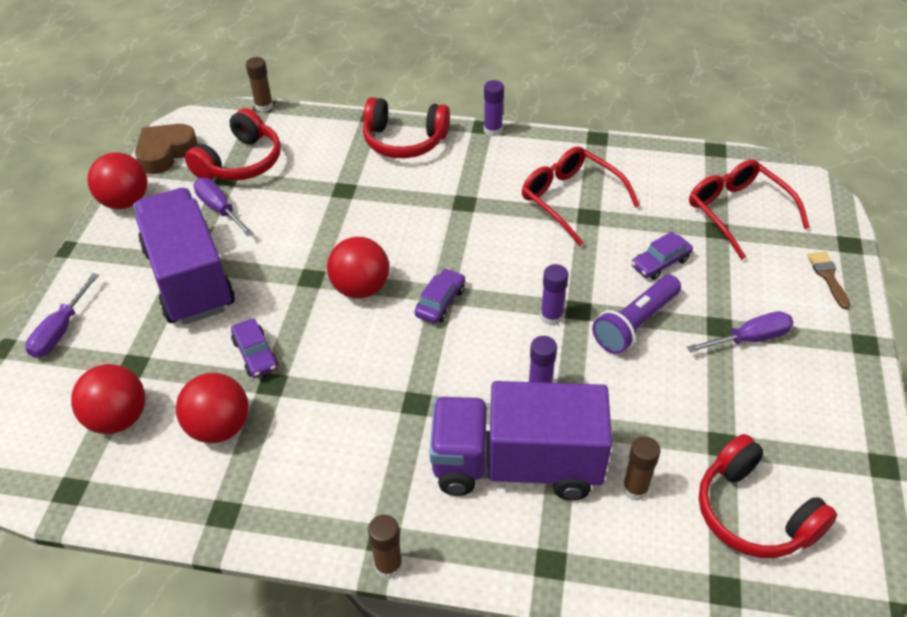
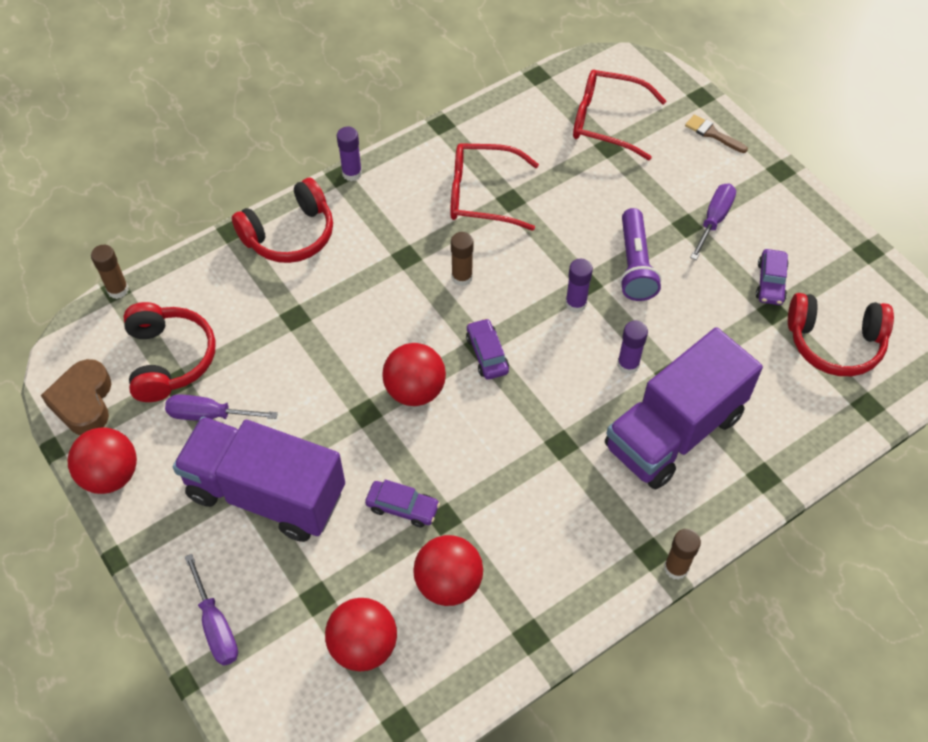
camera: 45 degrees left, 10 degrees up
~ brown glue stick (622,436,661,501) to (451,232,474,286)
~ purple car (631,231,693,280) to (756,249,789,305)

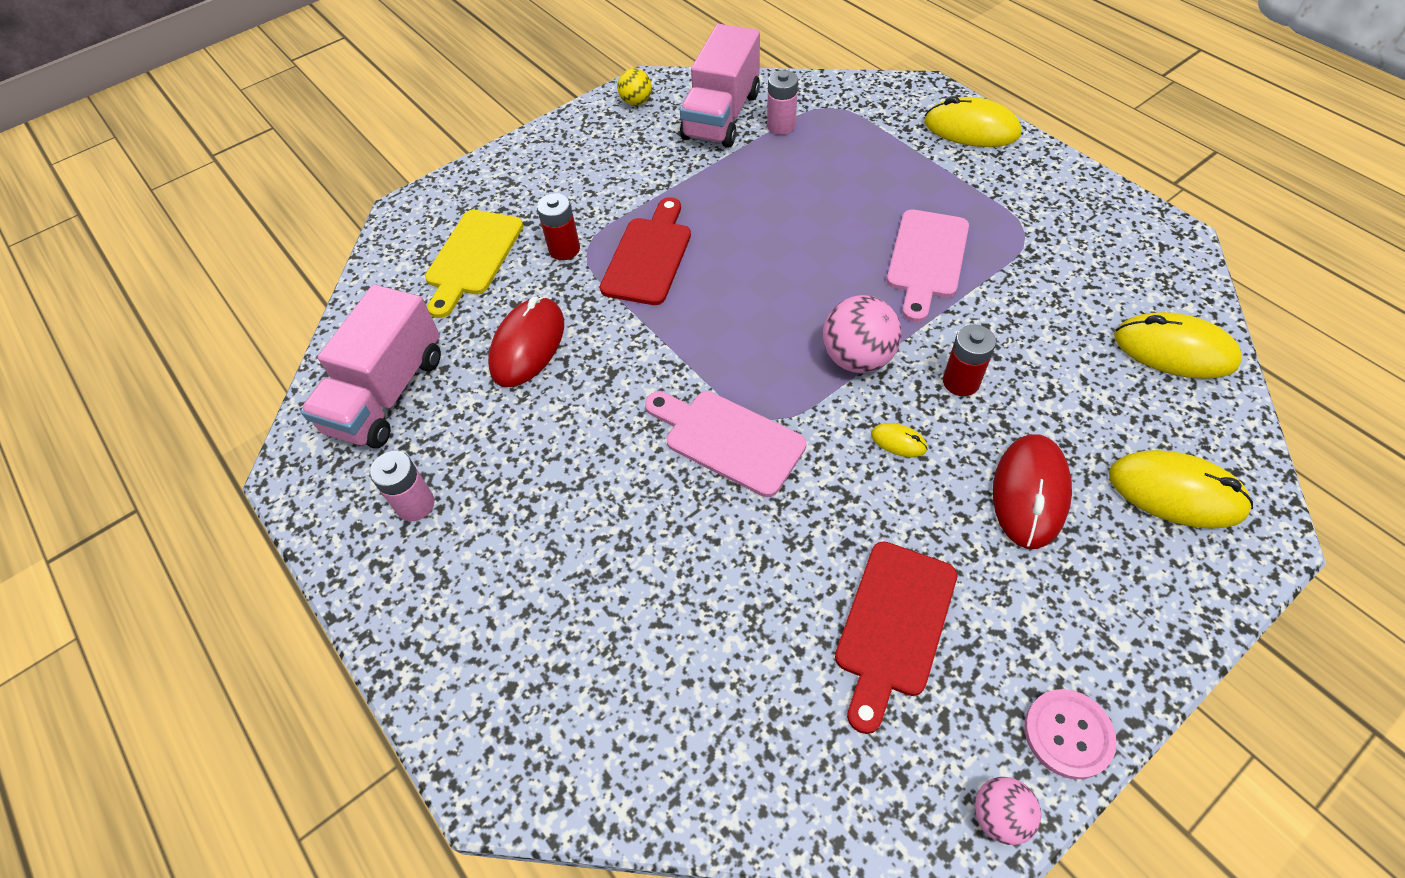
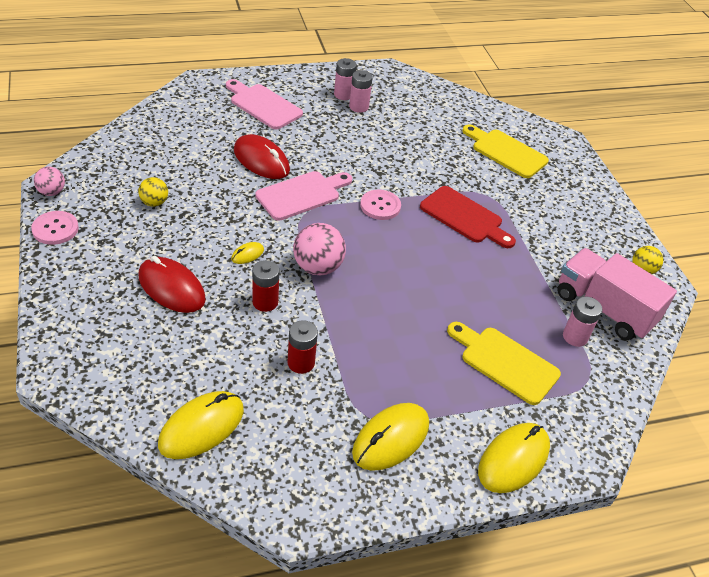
camera: 105 degrees right, 10 degrees down
- pink truck (300,284,441,448)
~ scarlet computer mouse (488,297,564,387) to (234,134,290,179)
~ scarlet power cell (537,193,580,260) to (287,320,318,374)
~ scarlet bread board (835,541,957,734) to yellow play ball (138,177,168,207)
~ pink bread board (887,210,969,322) to (226,79,303,129)
~ yellow computer mouse (1109,450,1253,528) to (352,403,429,471)
+ pink power cell (349,70,373,113)
+ pink shirt button (360,190,401,220)
+ yellow bread board (447,322,561,405)

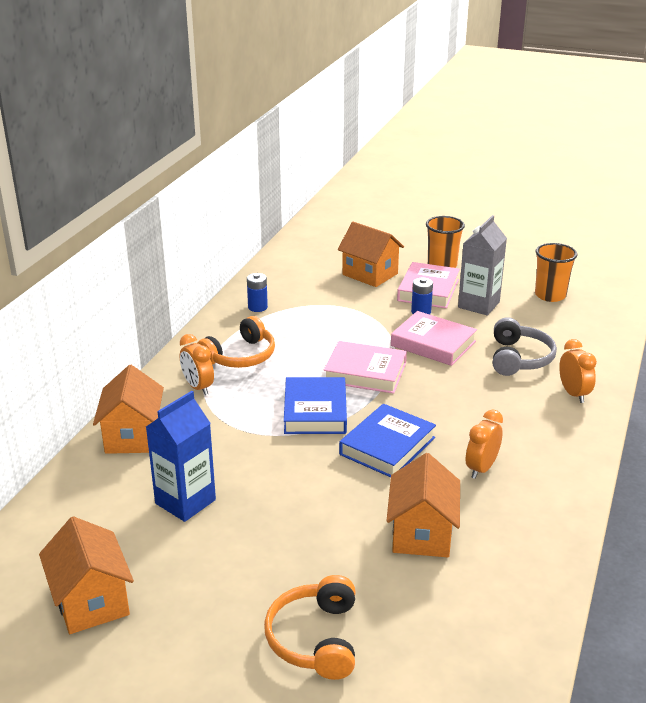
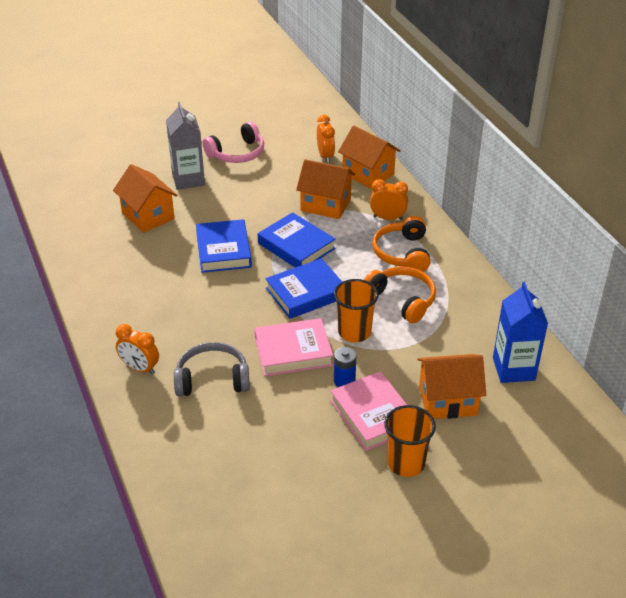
camera: 135 degrees right, 10 degrees up
~ orange house (39,517,134,634) to (296,159,355,219)
~ blue carton (146,391,216,522) to (493,282,548,383)
- blue power cell (247,273,268,312)
~ orange headset (264,575,355,680) to (364,267,436,323)
~ pink hardback (324,341,407,394) to blue hardback (265,258,342,319)
~ ash-grey carton (458,215,507,316) to (166,102,205,190)
~ orange clock (466,410,503,479) to (317,115,335,163)
~ ash-grey headset (493,317,557,376) = (174,342,250,397) 120 degrees clockwise
~ orange tumbler (535,243,577,302) to (334,279,379,342)
+ pink headset (203,122,264,163)

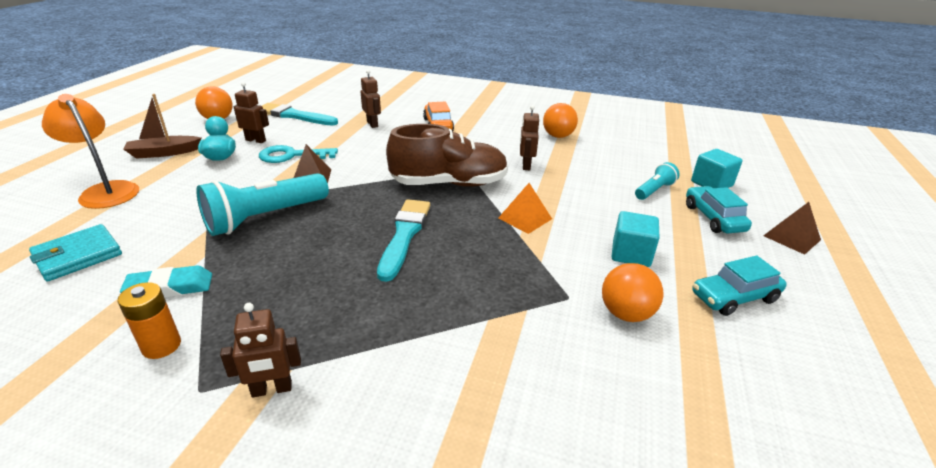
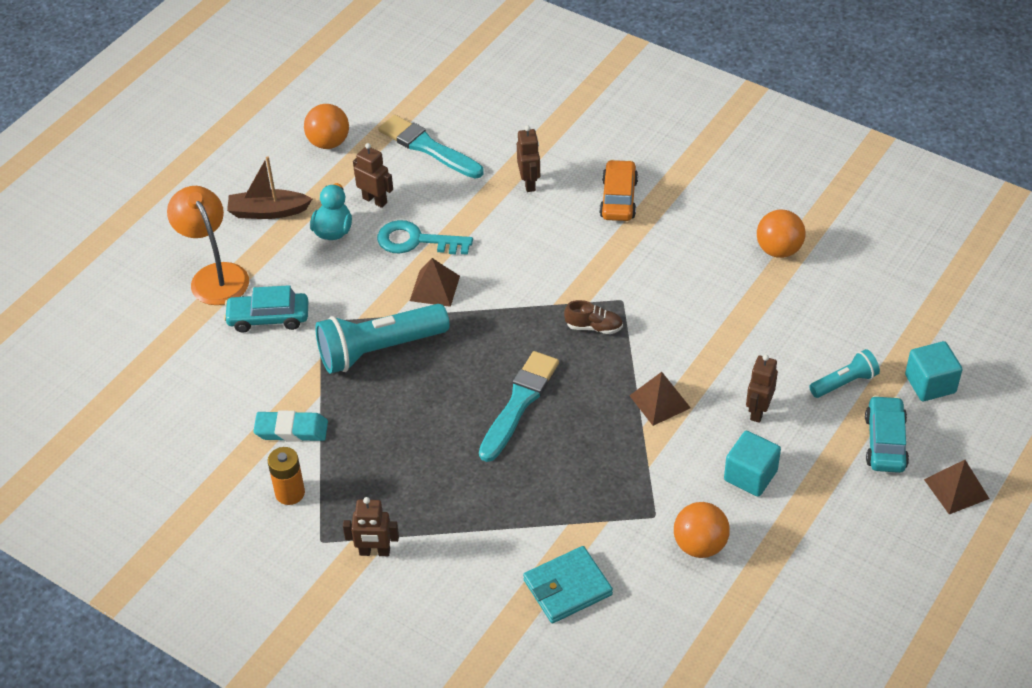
camera: 20 degrees right, 15 degrees up
~ teal card wallet (29,224,122,282) to (523,546,613,623)
~ brown lace-up shoe (386,124,508,187) = (564,300,623,334) x0.41
~ orange pyramid (498,183,552,234) to brown pyramid (629,372,691,426)
~ brown robot figure (520,105,539,170) to (746,354,778,423)
~ teal car (692,255,787,316) to (224,285,308,333)

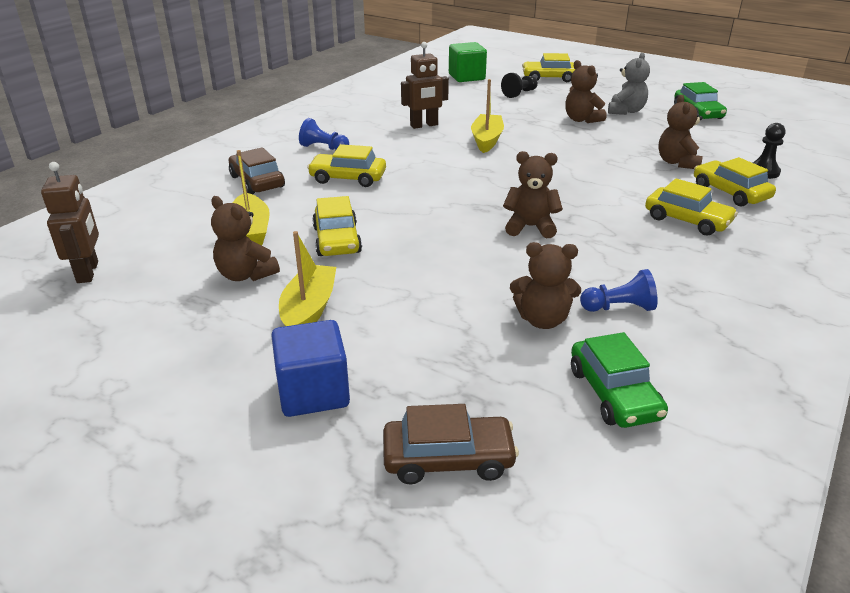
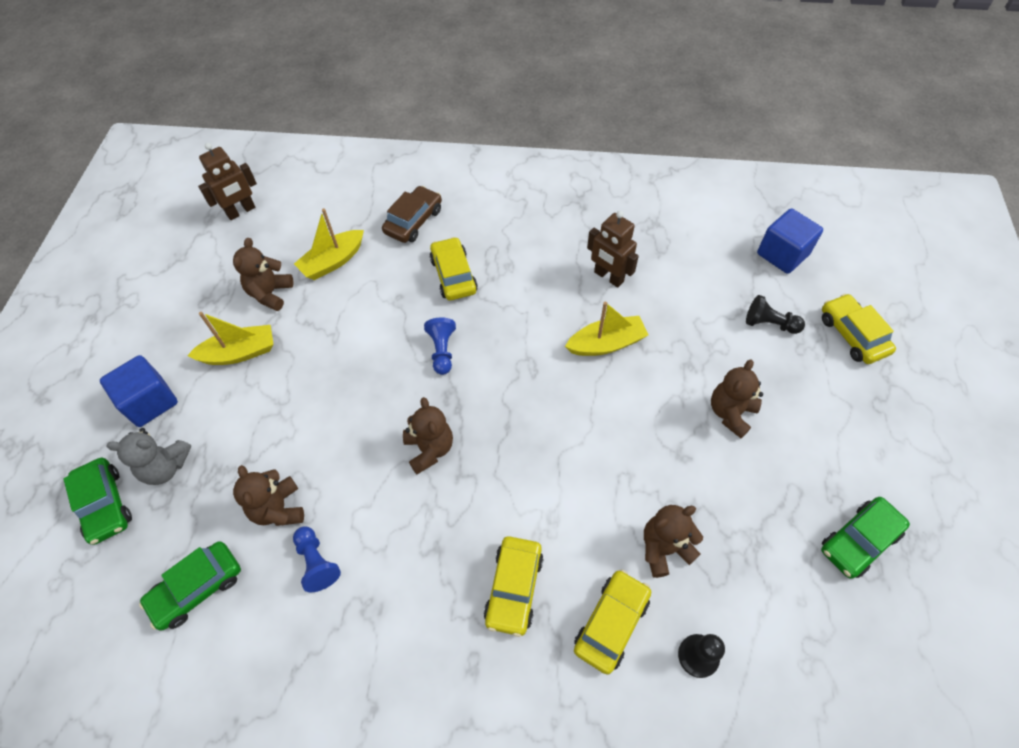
camera: 65 degrees right, 25 degrees up
~ blue game pawn (299,118,349,150) to (424,318,456,375)
- yellow car (312,196,362,256)
~ brown car (383,404,519,484) to green car (64,458,132,545)
~ green block (449,42,487,82) to blue block (757,208,823,274)
~ ash-grey teddy (608,53,650,115) to (106,428,192,485)

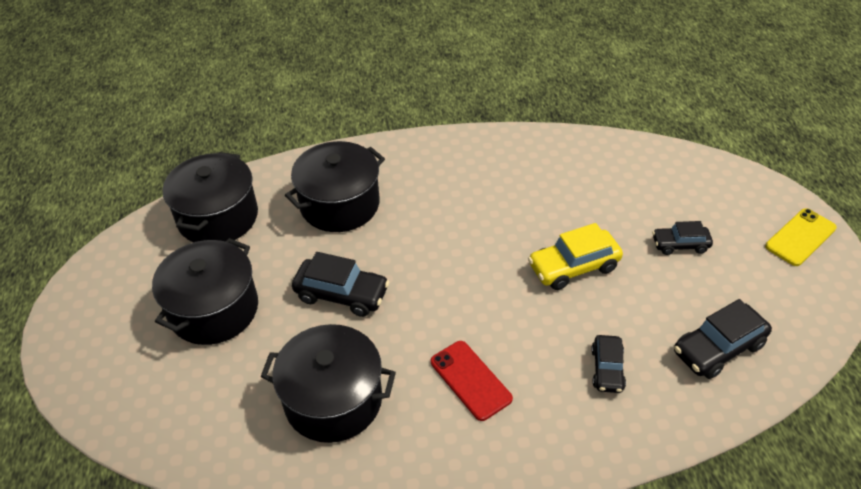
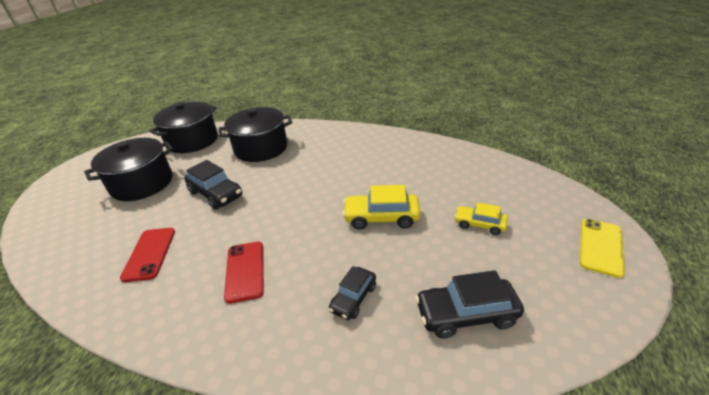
camera: 25 degrees right, 10 degrees down
~ black cooking pot (260,324,396,443) to scarlet smartphone (120,228,175,282)
~ black car (652,221,713,255) to yellow car (454,202,508,235)
~ yellow smartphone (765,208,837,266) = (580,219,625,278) 45 degrees counterclockwise

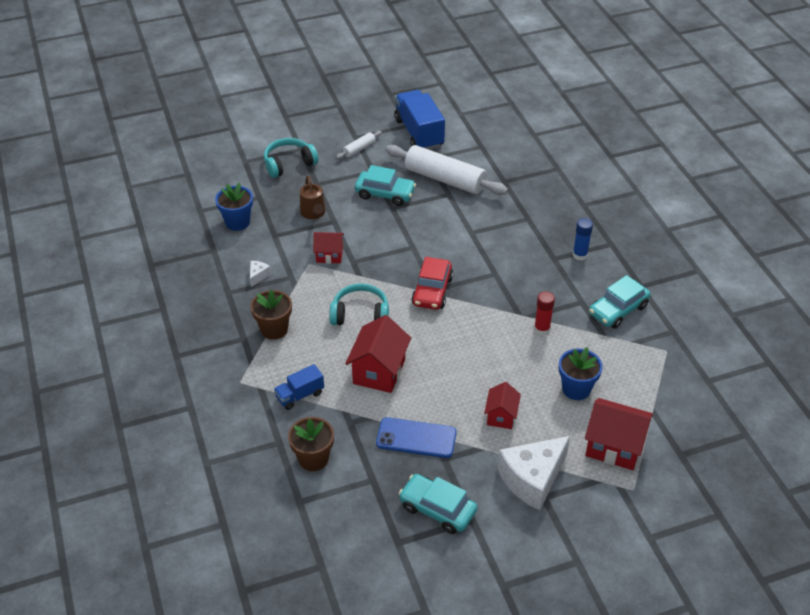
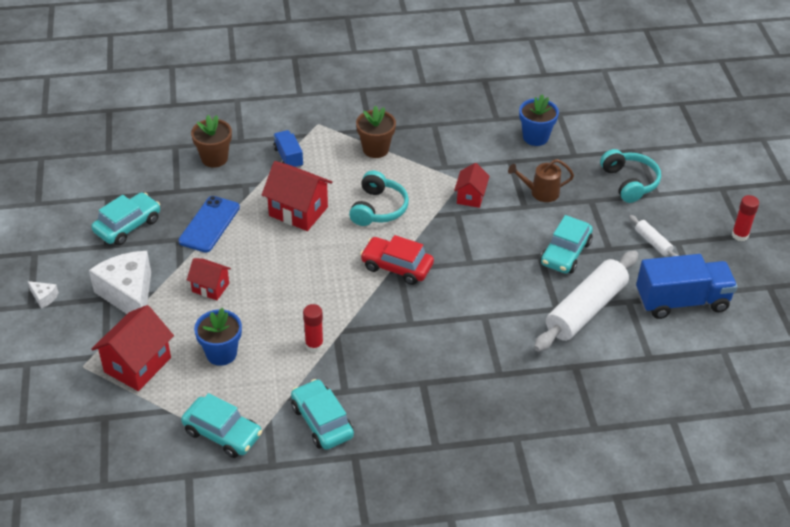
camera: 100 degrees right, 0 degrees up
~ snow-white cheese wedge (250,261,271,287) to (28,281,59,309)
- blue glue stick (573,218,593,260)
+ teal car (181,393,262,458)
+ scarlet glue stick (732,195,759,241)

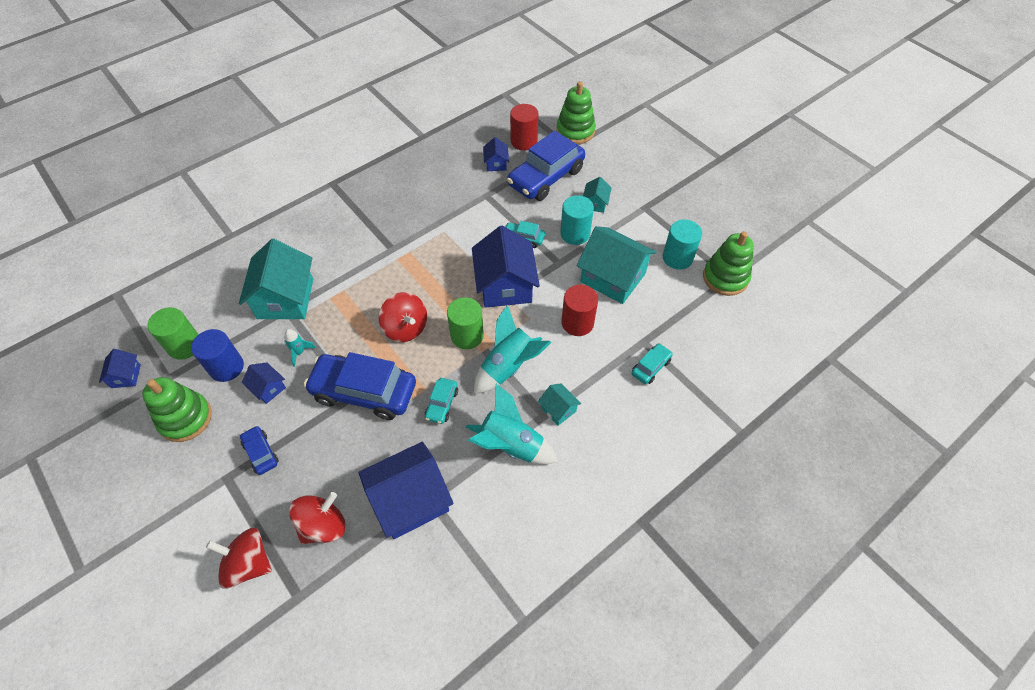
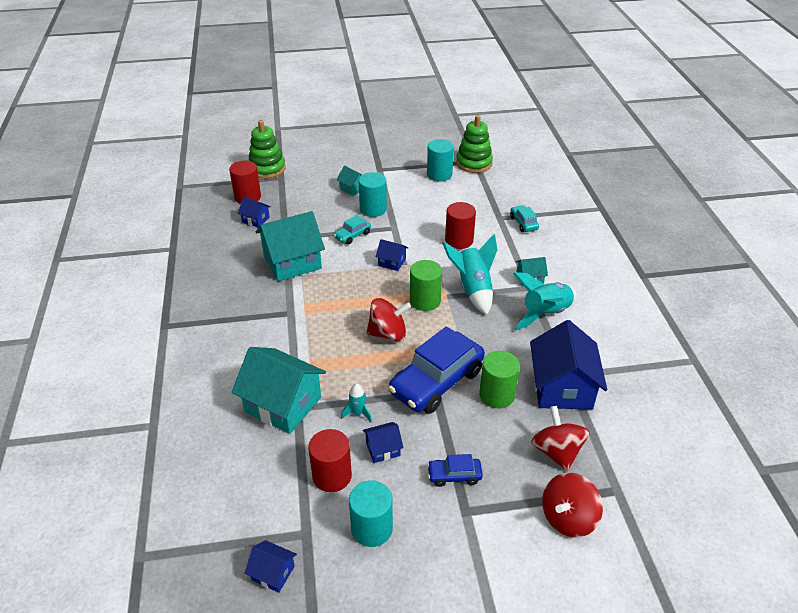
camera: 60 degrees left, 15 degrees down
~ green ring stacker (142,377,212,442) to teal solid cylinder (349,480,393,547)
~ green solid cylinder (148,307,199,360) to (479,351,520,408)
~ blue solid cylinder (191,329,244,382) to scarlet solid cylinder (308,429,352,492)
- teal car (425,378,458,424)
~ blue house (472,226,540,308) = (375,239,408,271) x0.47
- blue car (507,130,585,201)
~ teal house (577,226,657,304) to (256,211,325,281)

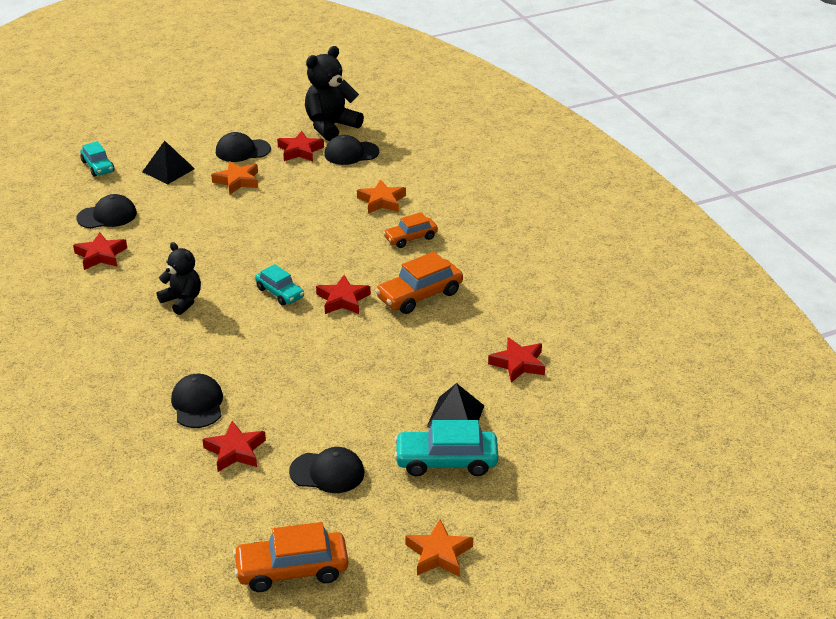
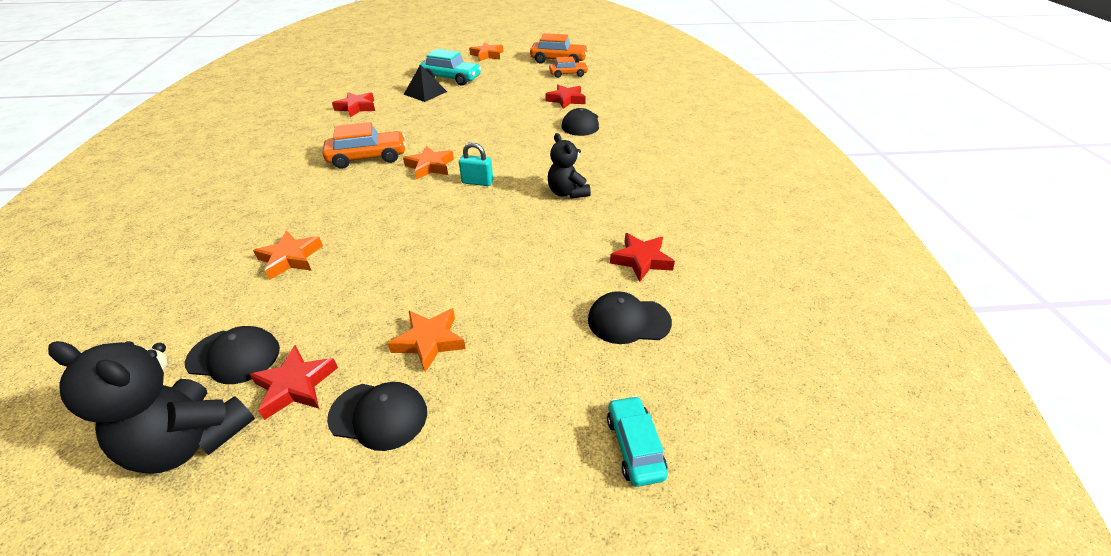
camera: 160 degrees left, 5 degrees up
- black pyramid (142,141,195,184)
~ teal car (255,264,304,306) to teal lock (459,142,493,186)
- black peaked cap (289,447,364,493)
~ black teddy (305,46,364,141) = (48,341,255,474) 45 degrees clockwise
~ scarlet five-pointed star (316,275,371,314) to orange five-pointed star (403,146,454,179)
~ orange car (383,212,438,248) to (549,57,588,78)

